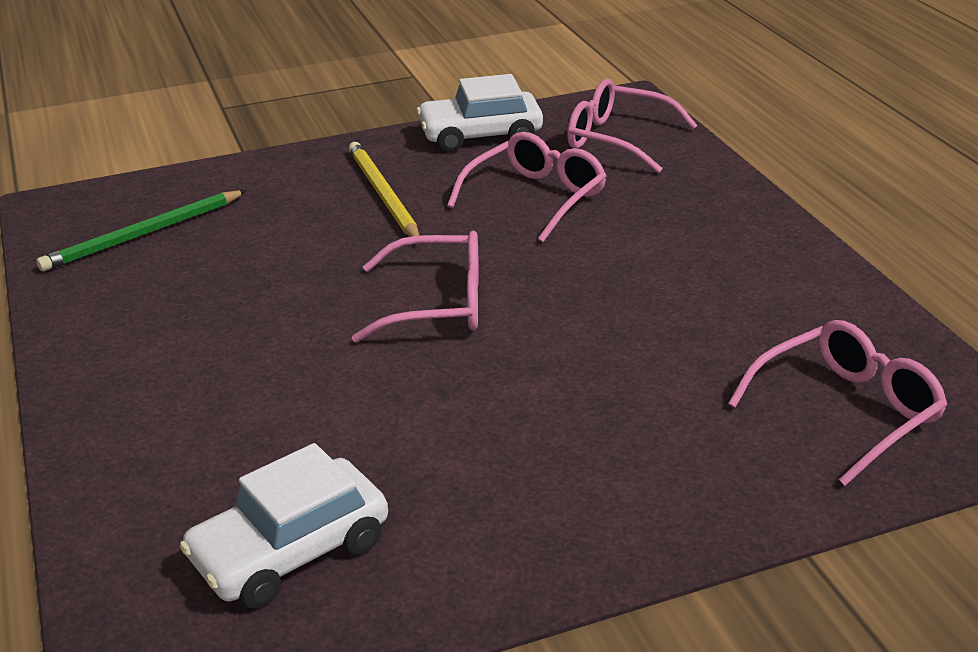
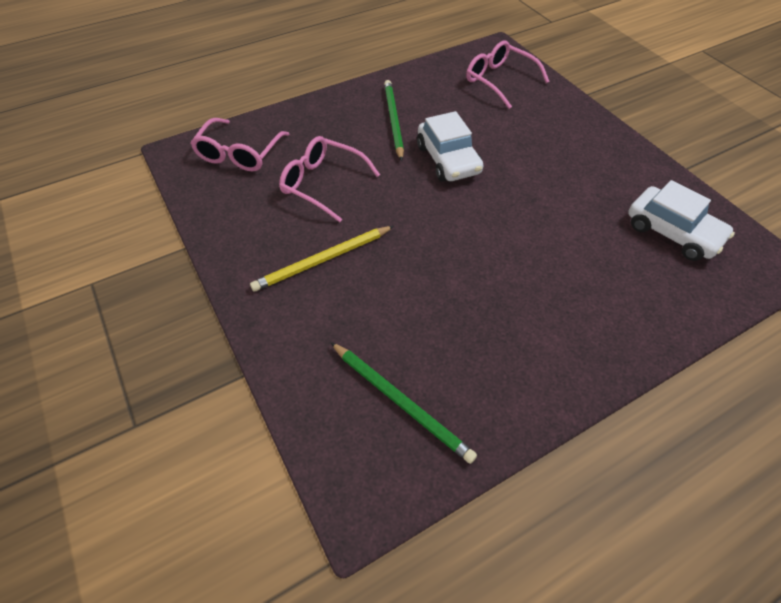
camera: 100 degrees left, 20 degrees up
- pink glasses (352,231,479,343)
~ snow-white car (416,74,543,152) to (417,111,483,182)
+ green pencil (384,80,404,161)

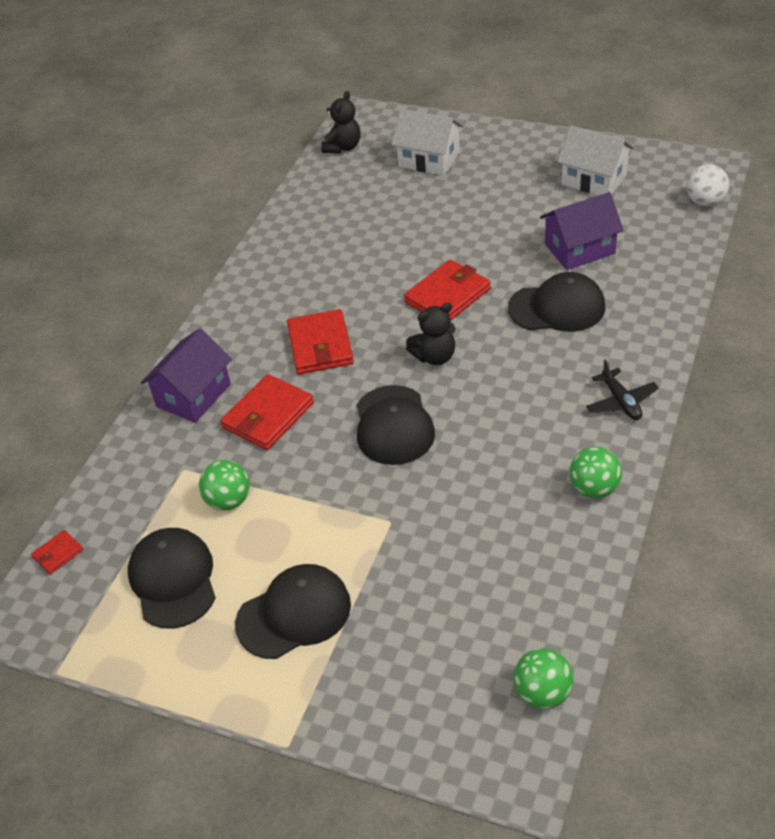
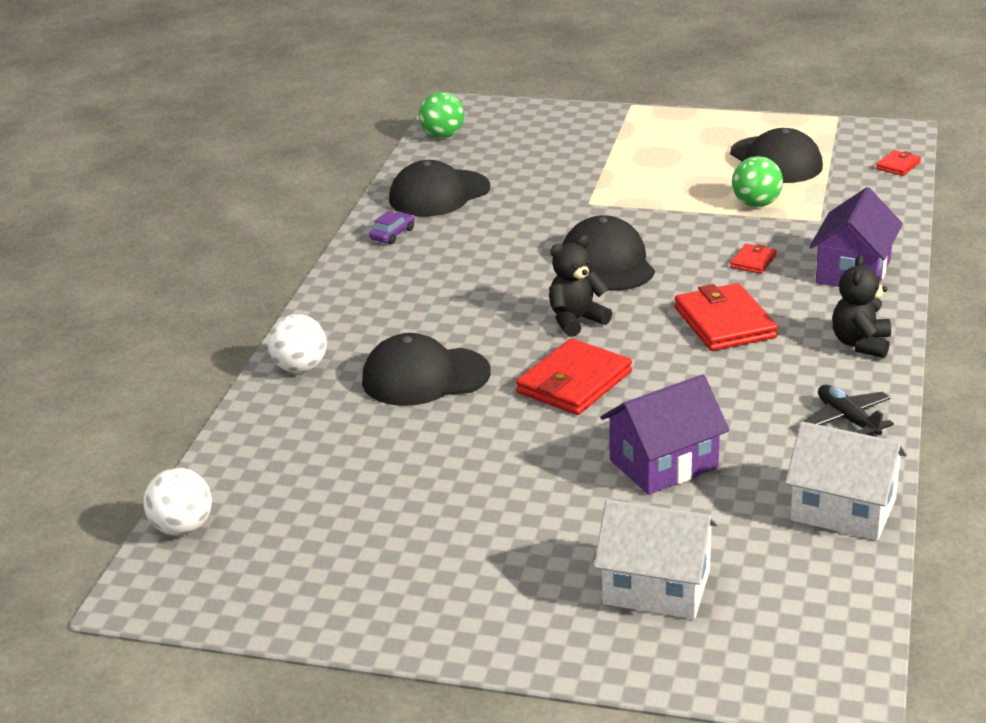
camera: 170 degrees right, 15 degrees down
~ scarlet card wallet (220,374,314,450) = (730,244,777,274) x0.49
~ black peaked cap (235,564,351,659) to (389,160,490,217)
~ black teddy (321,91,361,153) to (832,255,891,358)
~ purple house (540,192,624,270) to (600,374,729,495)
~ snow-white house (557,125,634,195) to (785,421,908,540)
~ green play ball (569,447,622,498) to purple car (369,211,415,244)
~ black plane (586,359,659,420) to (803,385,894,437)
+ snow-white play ball (268,314,327,373)

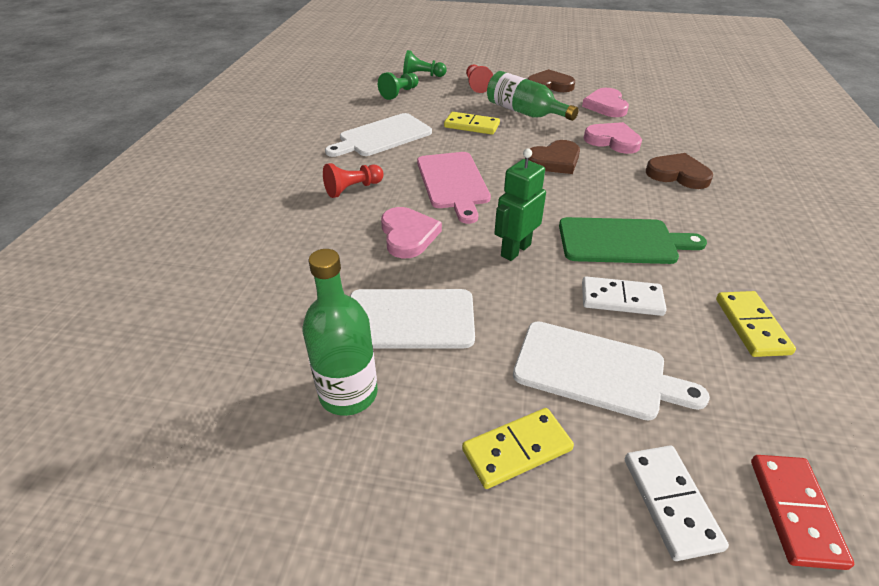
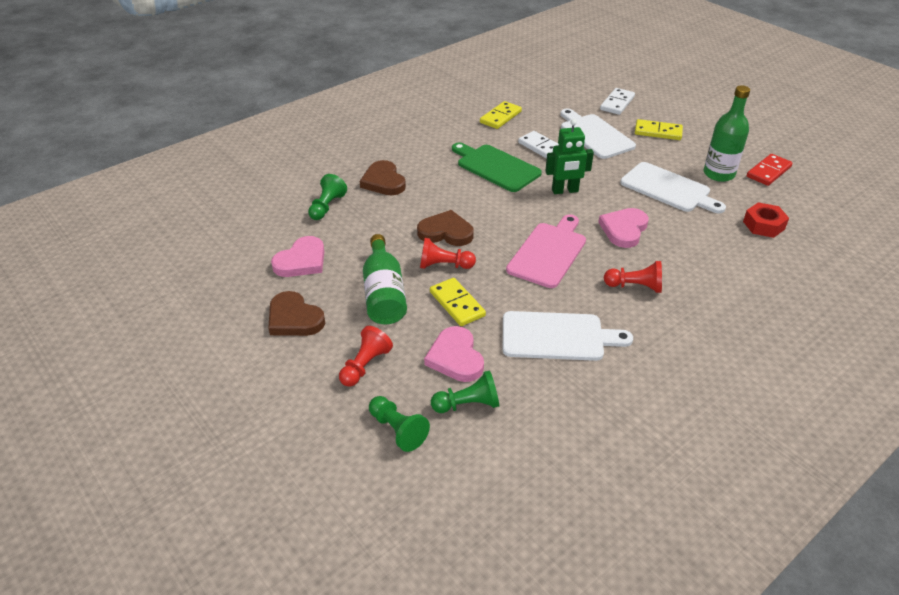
camera: 140 degrees left, 0 degrees up
~ pink heart shape (584,122,642,154) to (424,326,484,382)
~ scarlet domino tile (751,455,854,570) to (747,154,793,186)
+ green game pawn (308,174,347,220)
+ scarlet game pawn (420,238,476,269)
+ scarlet hexagon nut (743,202,789,238)

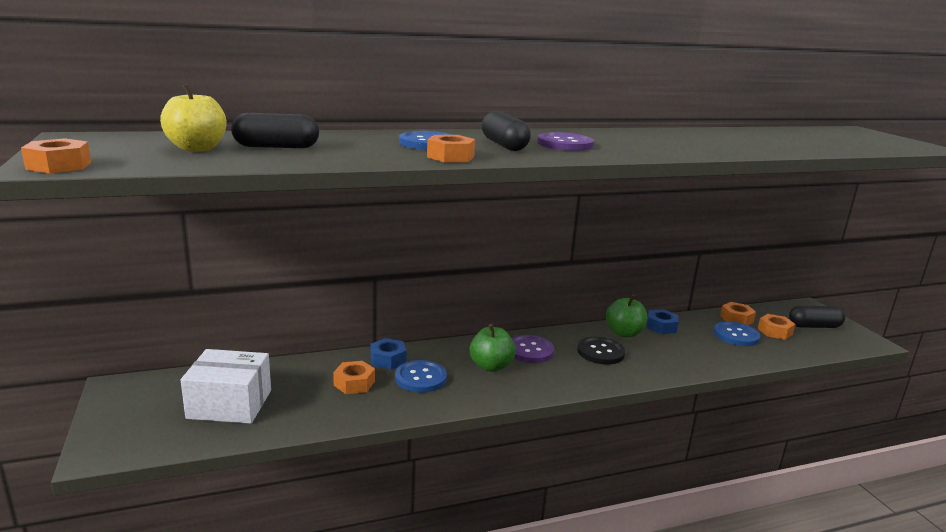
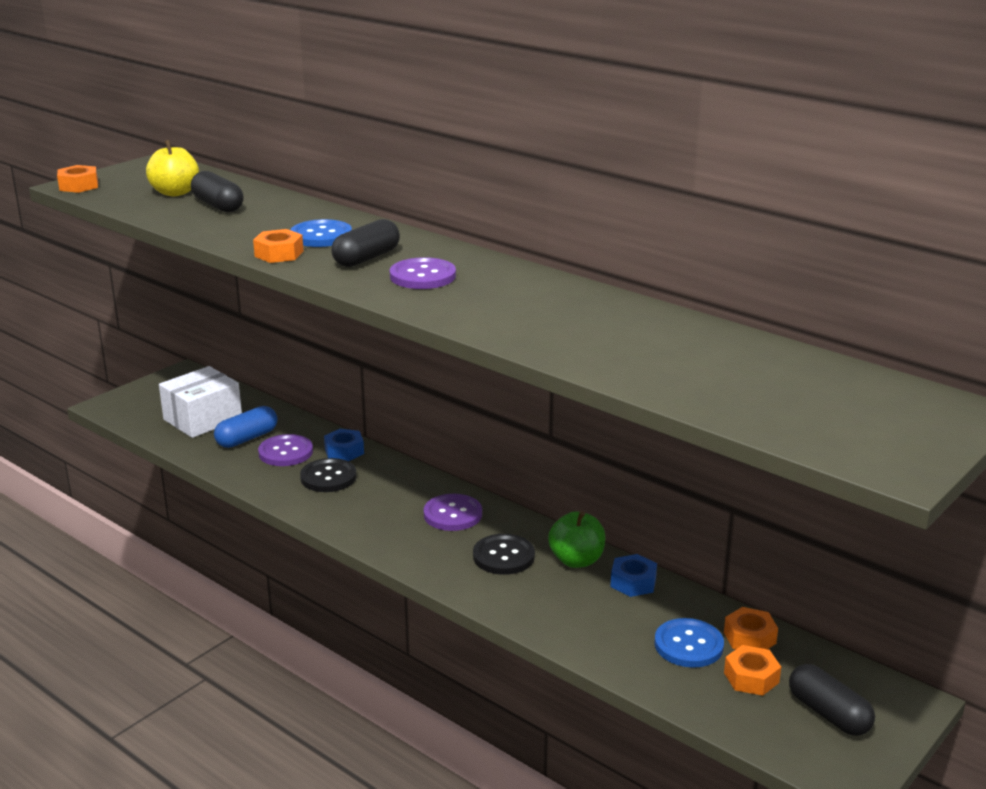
camera: 60 degrees right, 5 degrees up
~ snow-white package (181,349,271,424) = (159,366,242,438) 75 degrees clockwise
~ orange hexagon nut (333,361,375,394) to purple shirt button (258,434,313,466)
~ blue shirt button (395,360,447,393) to black shirt button (300,458,357,492)
- green apple fruit (470,324,516,372)
+ blue capsule (214,406,277,448)

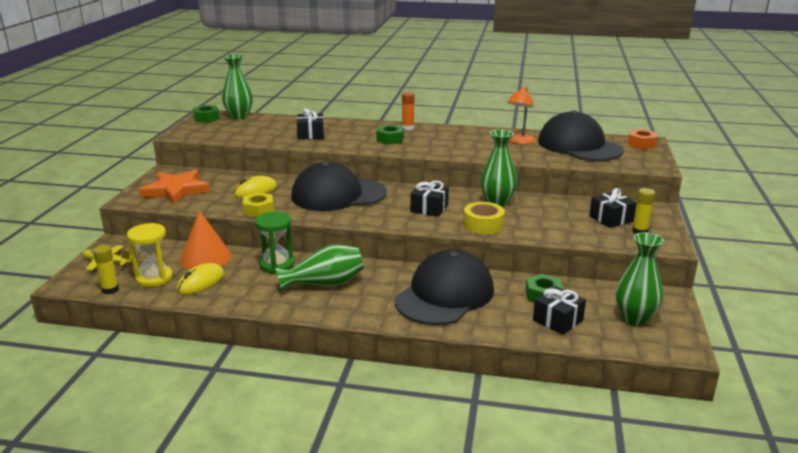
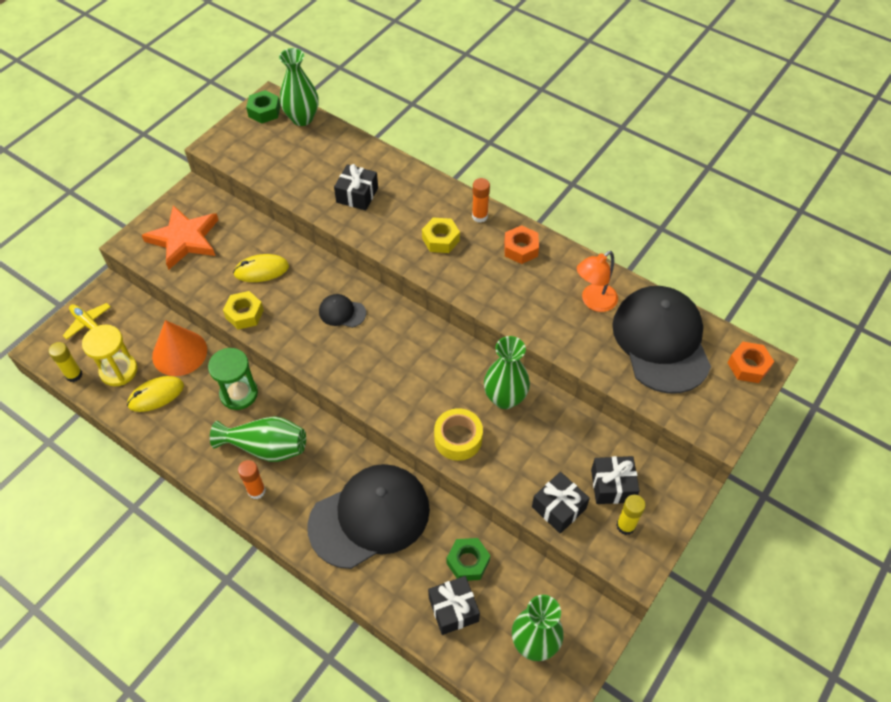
camera: 25 degrees right, 30 degrees up
~ black peaked cap (291,162,387,211) = (319,294,366,328) x0.42
~ green hexagon nut (376,124,404,145) to yellow hexagon nut (422,217,460,253)
~ black present (410,181,449,217) to (532,472,590,534)
+ orange glue stick (238,460,266,499)
+ orange hexagon nut (504,225,539,264)

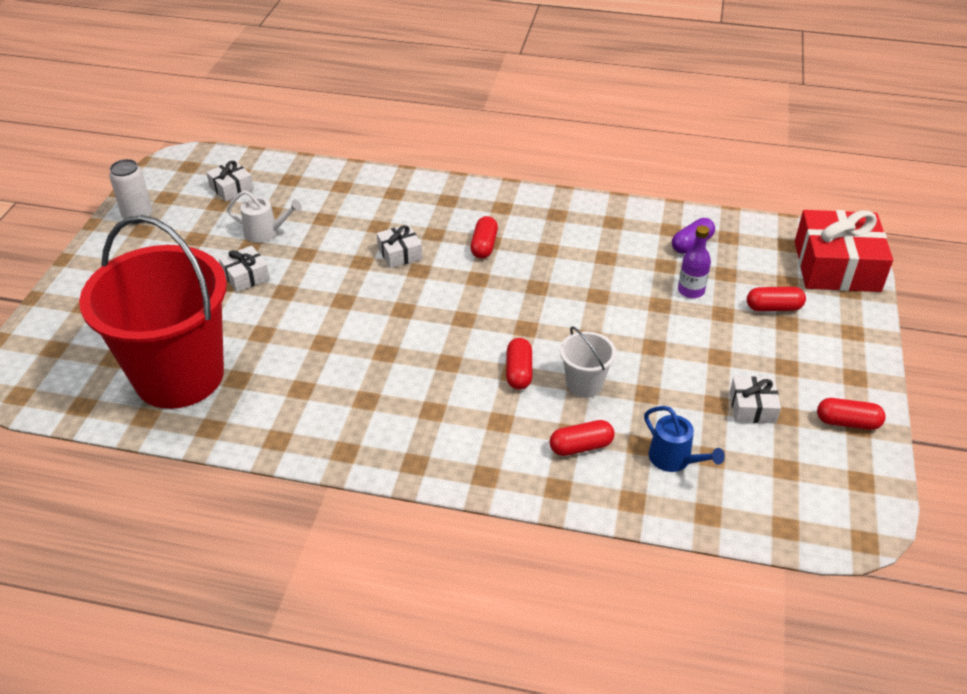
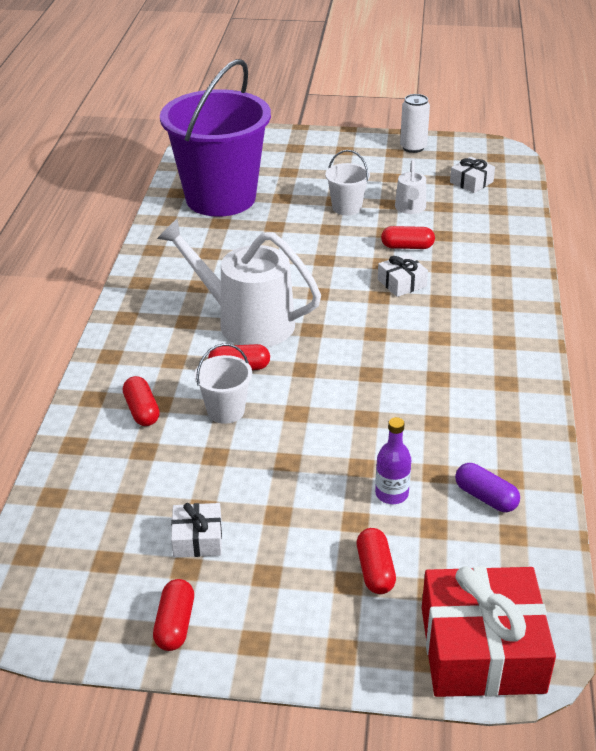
camera: 85 degrees right, 5 degrees down
~ scarlet sand bucket (79,215,227,409) to purple sand bucket (160,59,271,217)
~ snow-white present (219,246,270,292) to snow-white sand bucket (325,150,370,216)
~ scarlet capsule (470,216,498,259) to (381,226,435,249)
- blue sprinkling can (644,406,725,472)
+ snow-white sprinkling can (157,218,321,347)

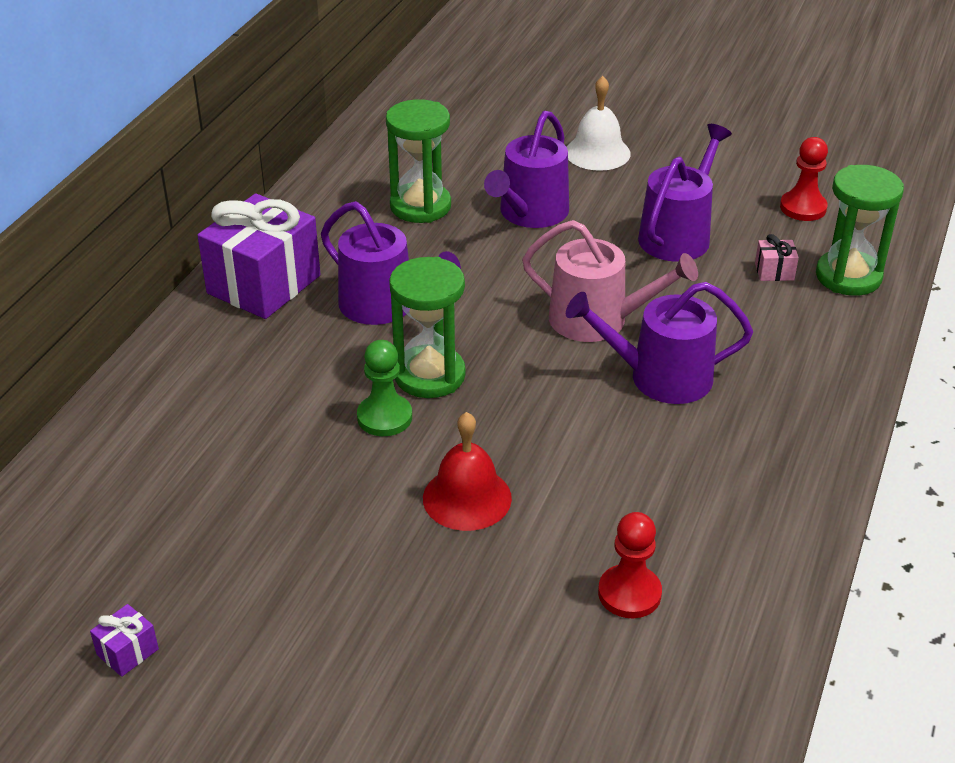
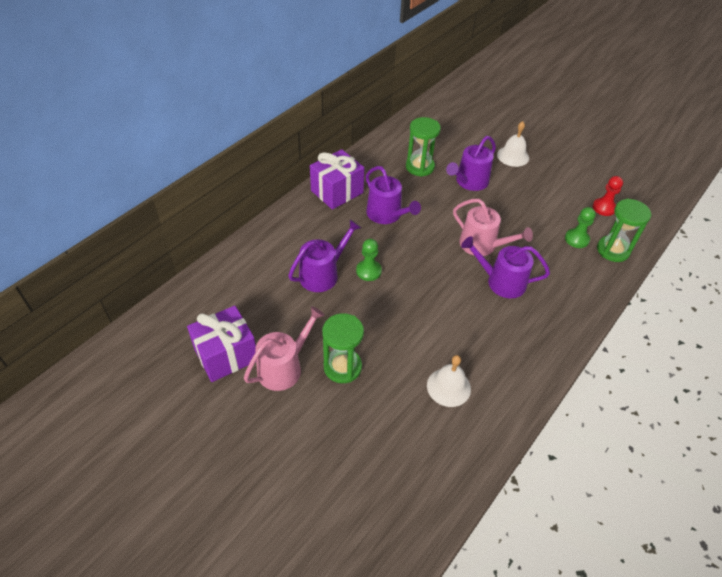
camera: 15 degrees right, 10 degrees up
~ purple present (90,604,159,677) = (187,306,256,382) x2.49
~ green hourglass (389,257,466,398) to (322,313,364,383)
- scarlet school bell (423,412,512,531)
~ scarlet game pawn (598,512,662,618) to snow-white school bell (427,355,471,407)
~ purple sprinkling can (638,124,732,262) to (288,220,361,292)
~ pink present (755,234,799,281) to green game pawn (565,207,596,248)
+ pink sprinkling can (244,306,325,391)

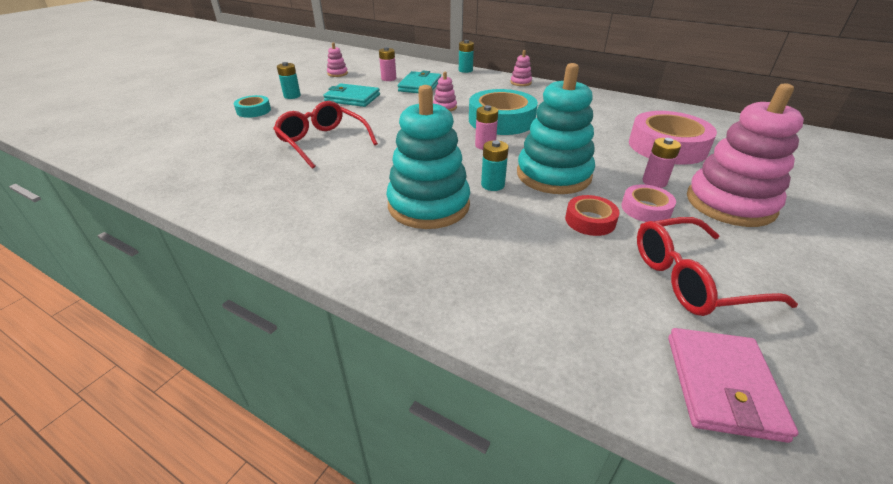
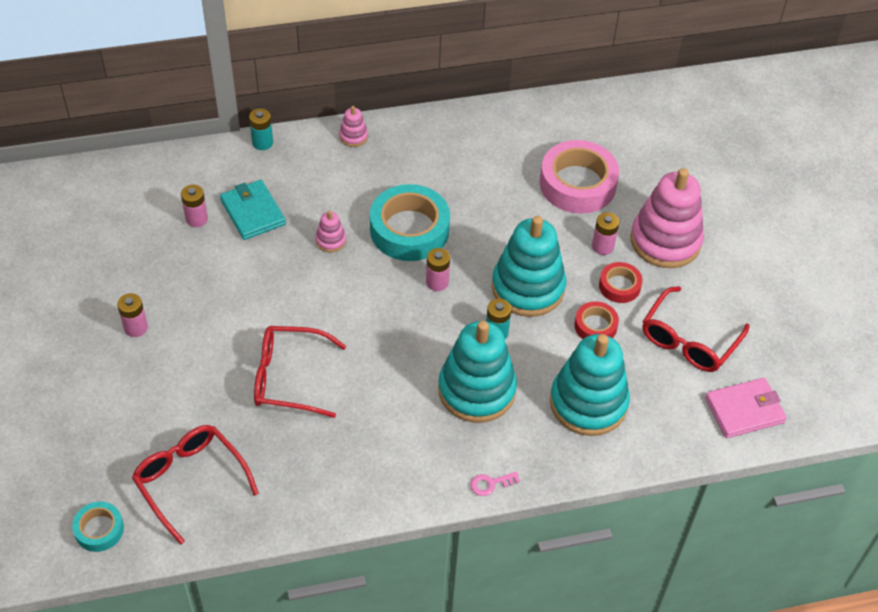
camera: 45 degrees left, 15 degrees up
~ teal tape (234,95,271,118) to (72,501,124,552)
~ teal power cell (277,62,301,99) to pink power cell (117,293,148,337)
- teal card wallet (323,83,380,107)
- pink ring stacker (327,42,348,77)
~ pink tape (621,184,676,222) to scarlet tape (599,262,643,303)
~ pink card wallet (668,328,799,443) = (705,378,787,438) 75 degrees counterclockwise
+ scarlet glasses (132,425,259,545)
+ pink door key (470,471,520,496)
+ teal ring stacker (550,334,630,436)

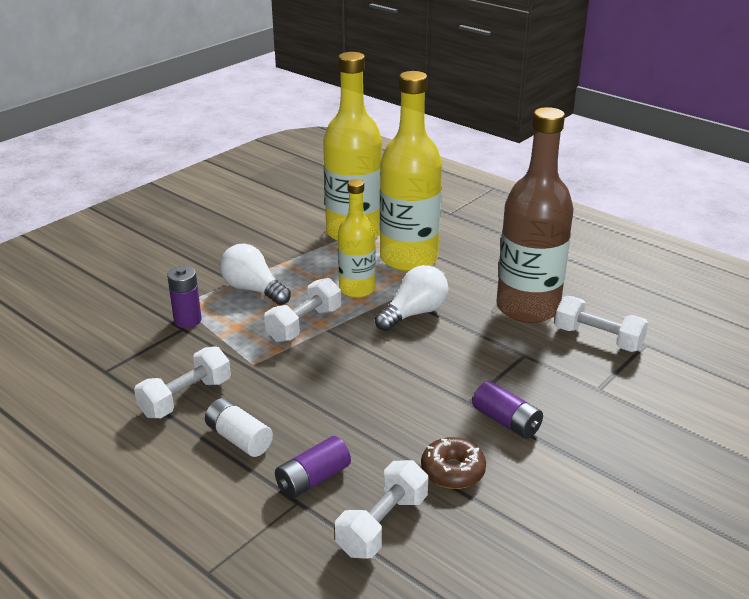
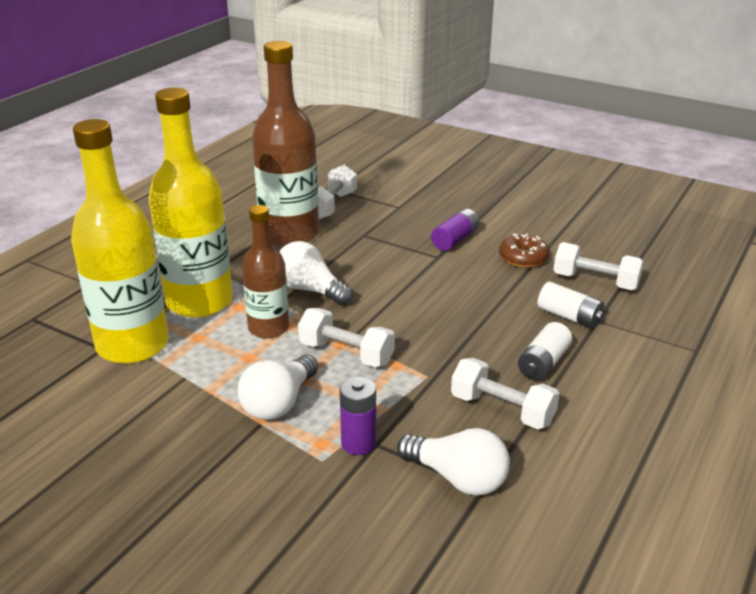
camera: 100 degrees left, 0 degrees up
~ purple power cell (275,436,351,499) to snow-white power cell (538,282,604,329)
~ yellow flask (338,179,376,298) to brown flask (242,205,289,338)
+ snow-white bulb (397,428,510,496)

